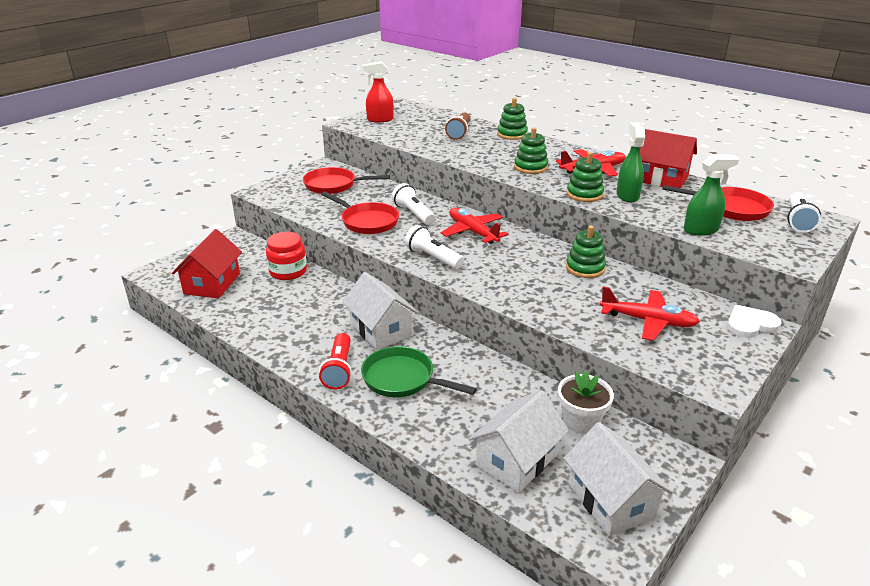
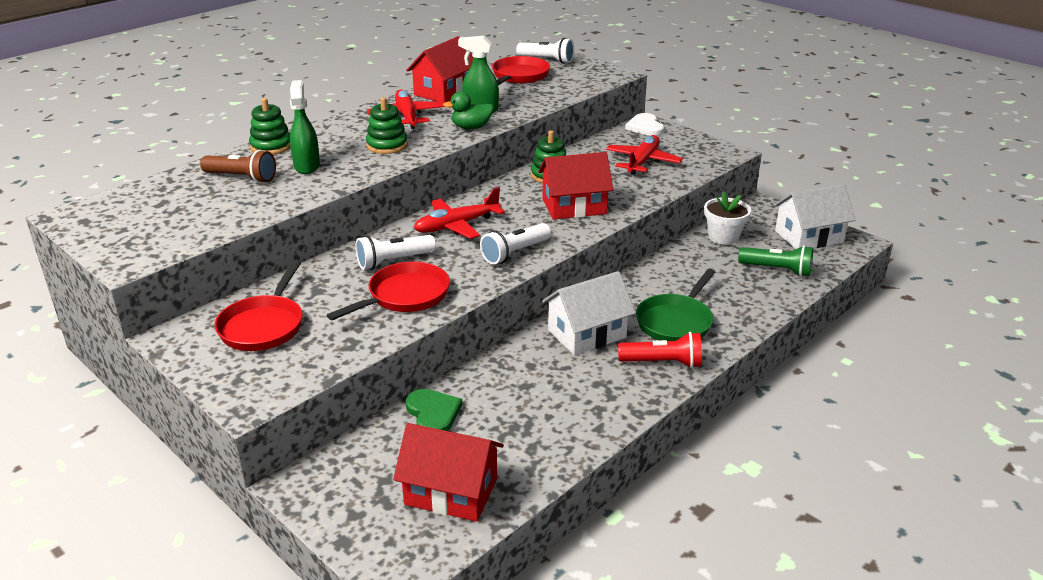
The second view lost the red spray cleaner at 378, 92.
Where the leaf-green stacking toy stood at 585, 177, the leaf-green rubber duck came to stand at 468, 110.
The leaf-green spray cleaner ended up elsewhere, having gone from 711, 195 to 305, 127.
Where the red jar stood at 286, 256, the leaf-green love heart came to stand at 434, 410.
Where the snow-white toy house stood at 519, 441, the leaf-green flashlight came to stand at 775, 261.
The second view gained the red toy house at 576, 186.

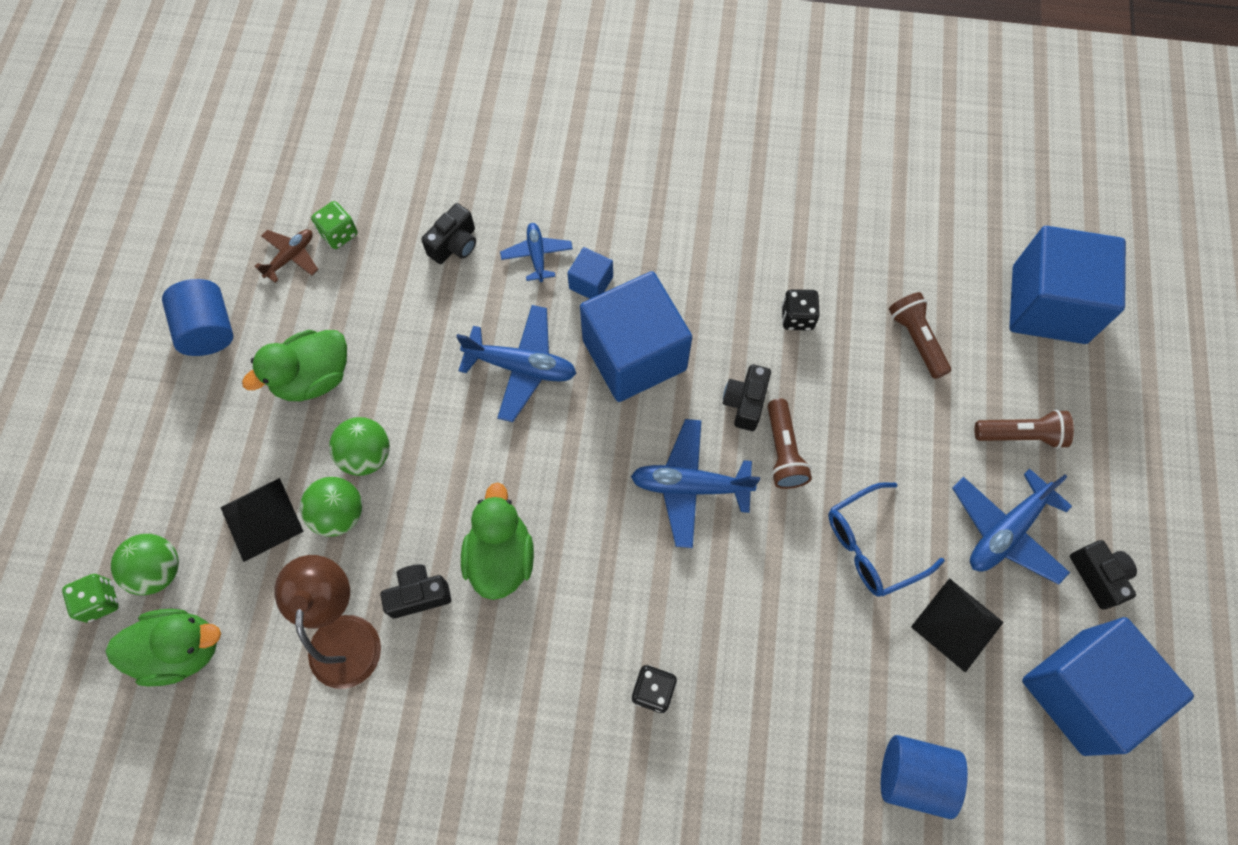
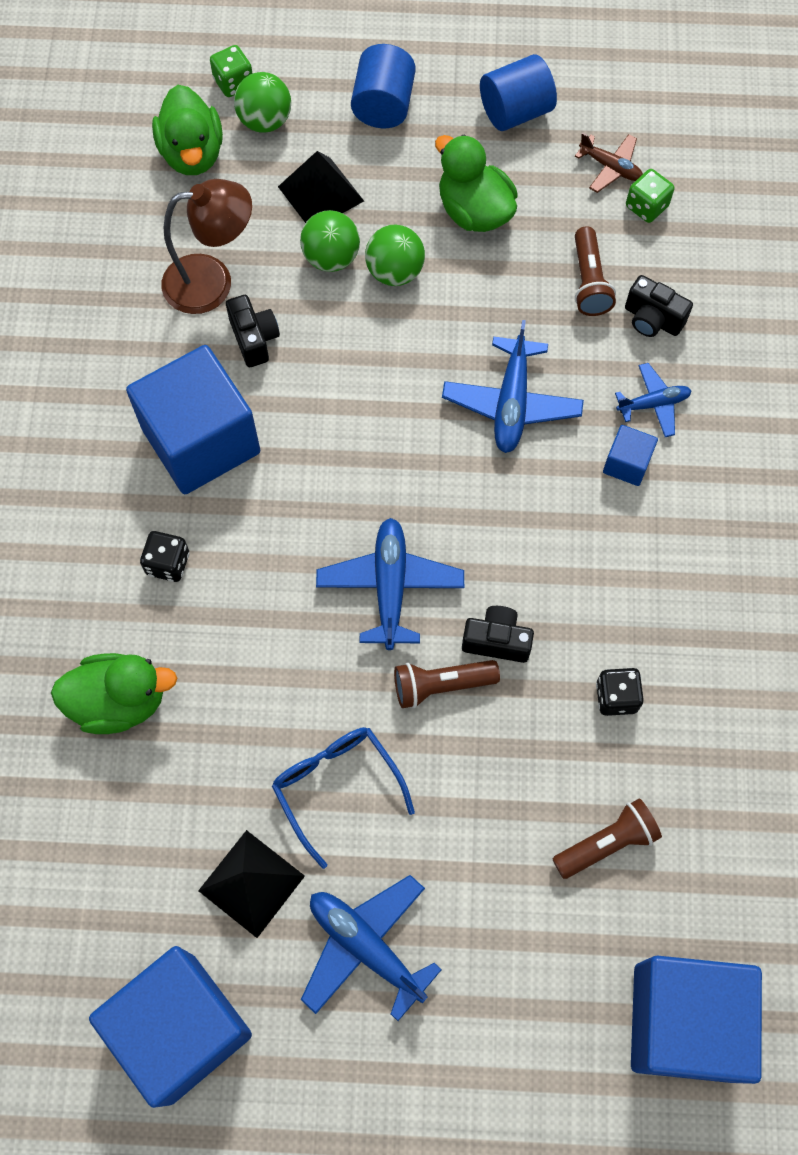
The blue solid cube ended up elsewhere, having gone from 636, 336 to 193, 419.
The russet flashlight ended up elsewhere, having gone from 1024, 429 to 595, 271.
The leaf-green rubber duck ended up elsewhere, having gone from 497, 541 to 114, 693.
The second view lost the ebony photo camera at 1103, 575.
The blue cylinder shape ended up elsewhere, having gone from 924, 777 to 383, 86.

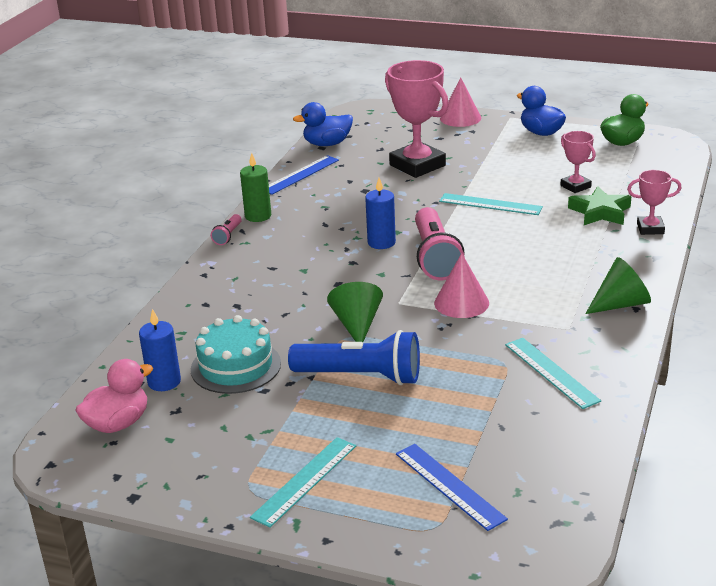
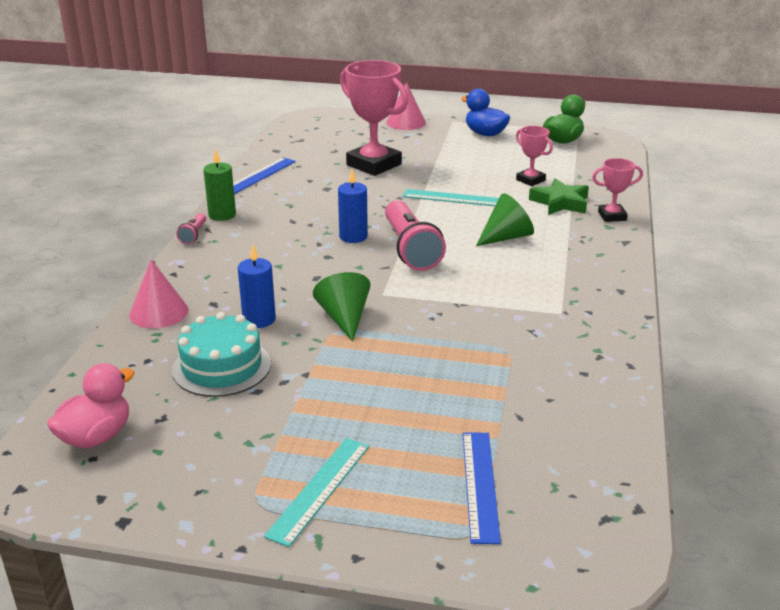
The second view lost the blue rubber duck at 323, 124.
The rose-pink solid cone ended up elsewhere, having gone from 461, 285 to 159, 293.
The leaf-green solid cone ended up elsewhere, having gone from 618, 285 to 505, 219.
The blue wax candle ended up elsewhere, having gone from 160, 350 to 257, 286.
The second view lost the blue flashlight at 354, 357.
The second view lost the turquoise straightedge at 553, 373.
The blue straightedge at 452, 487 ended up facing another way, 45 degrees clockwise from before.

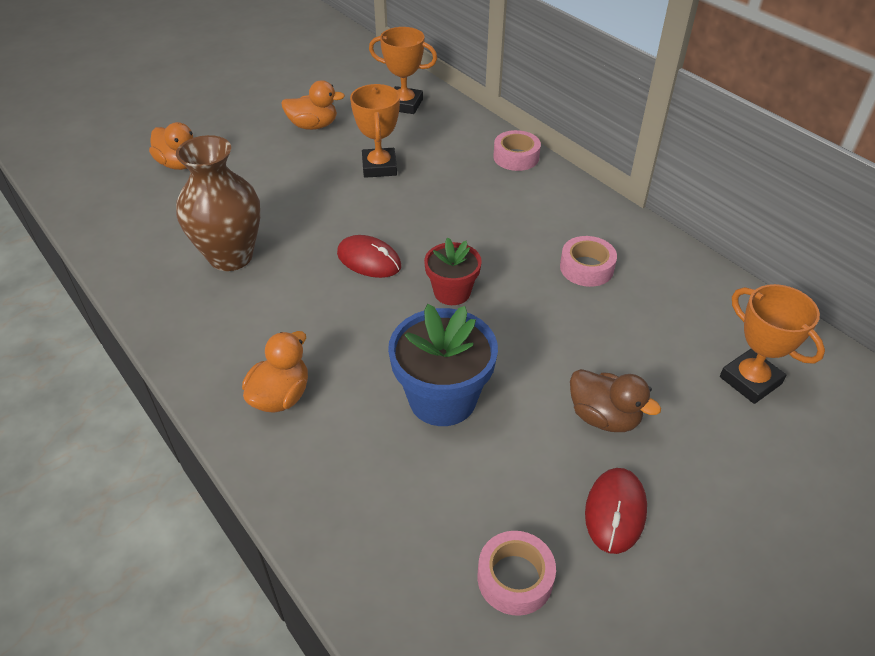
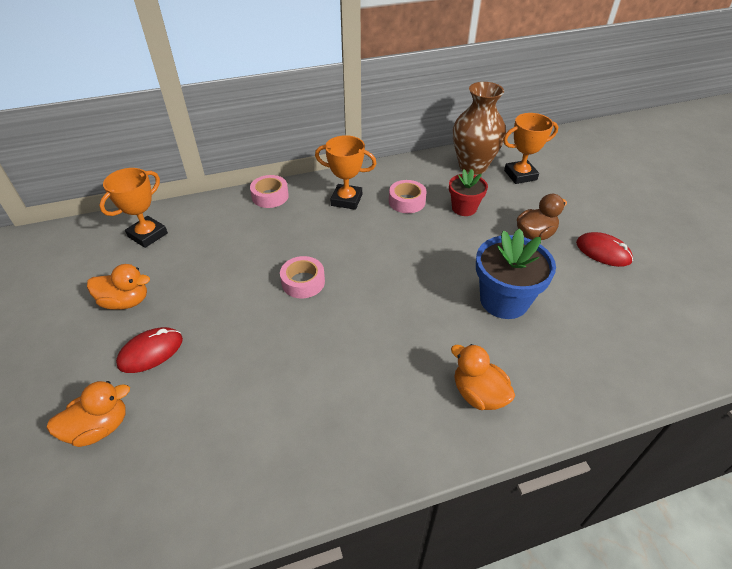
The orange-coloured rubber duck at 313, 105 ended up facing another way, 75 degrees clockwise from before.
The orange-coloured award cup ended up elsewhere, having gone from 375, 131 to 346, 172.
The russet vase ended up elsewhere, having gone from 218, 203 to 479, 128.
The red mouse ended up elsewhere, having gone from 369, 256 to 149, 350.
The red flower pot ended up elsewhere, having gone from 453, 271 to 468, 192.
The rose-pink tape ended up elsewhere, having gone from 517, 573 to 302, 277.

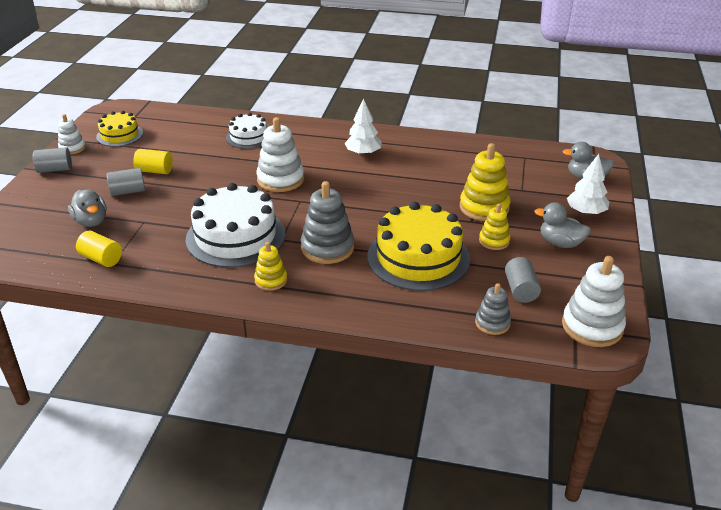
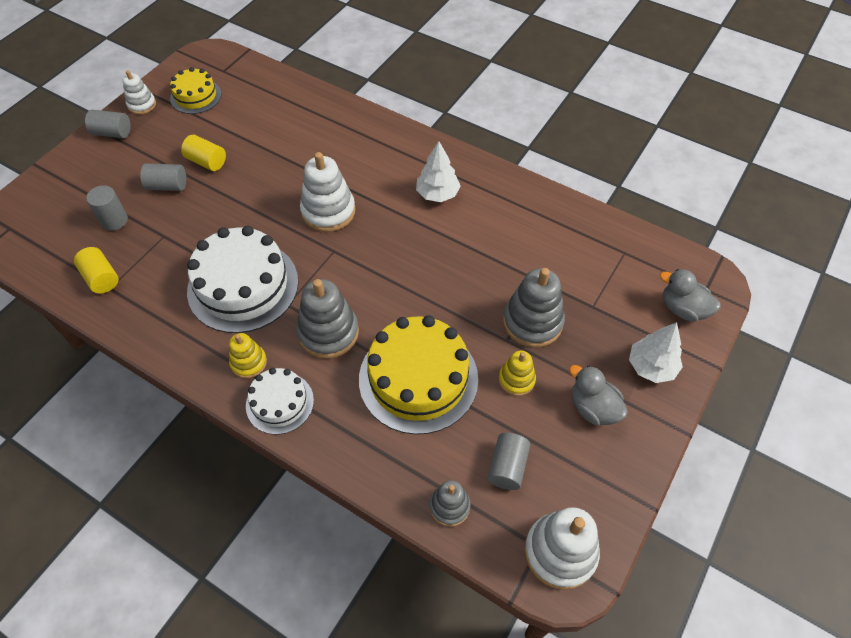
The snow-white cake ended up elsewhere, having gone from 246, 131 to 280, 401.
What was the bright yellow stacking toy at 485, 182 turned into the grey stacking toy at 534, 308.
Where the grey rubber duck stood at 87, 208, the grey cylinder shape came to stand at 107, 208.

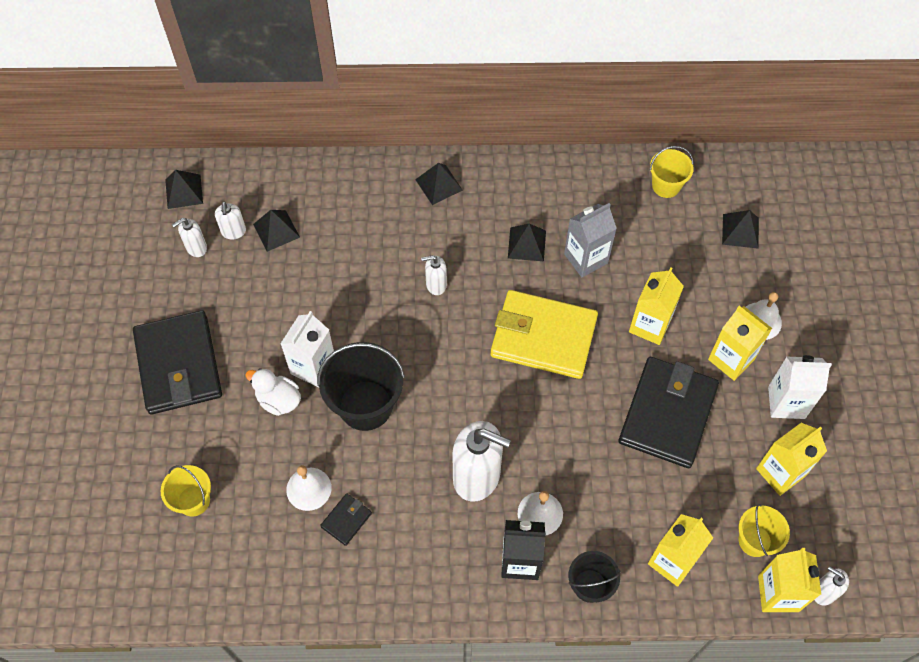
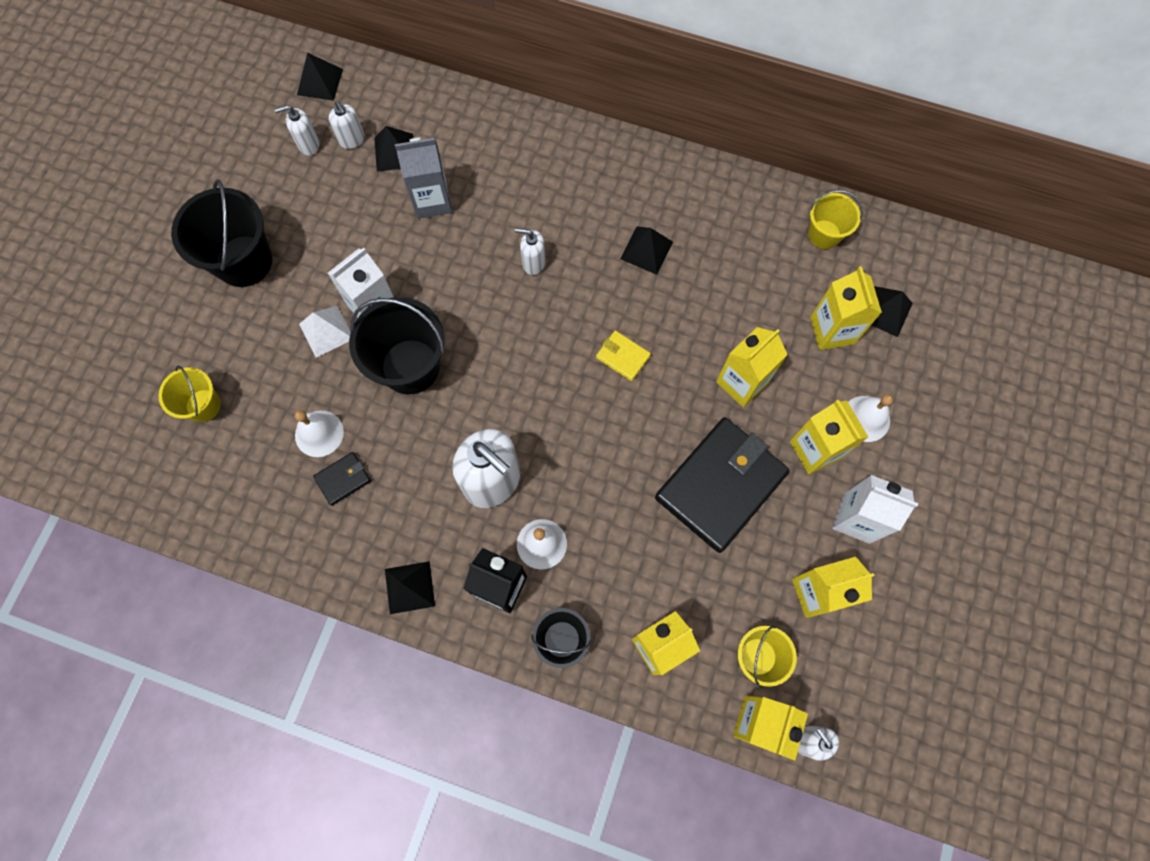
The ebony pyramid shape ended up elsewhere, having gone from 439, 184 to 410, 587.
The snow-white soap dispenser at 230, 220 ended up facing another way, 45 degrees counterclockwise from before.
The grey juice carton ended up elsewhere, having gone from 590, 240 to 423, 178.
The size of the bright yellow card wallet at 544, 334 changed by a factor of 0.42.
Where the ebony card wallet stood at 177, 362, the ebony sand bucket came to stand at 221, 233.
Where the snow-white rubber duck stood at 273, 392, the snow-white pyramid shape came to stand at 325, 332.
The second view gained the bright yellow juice carton at 846, 308.

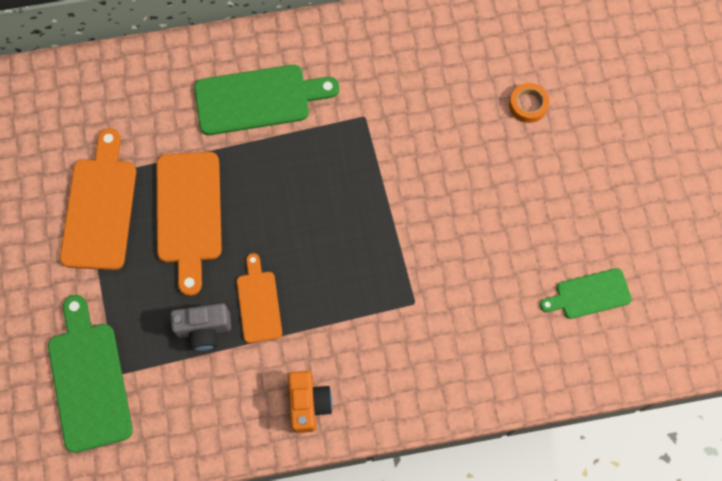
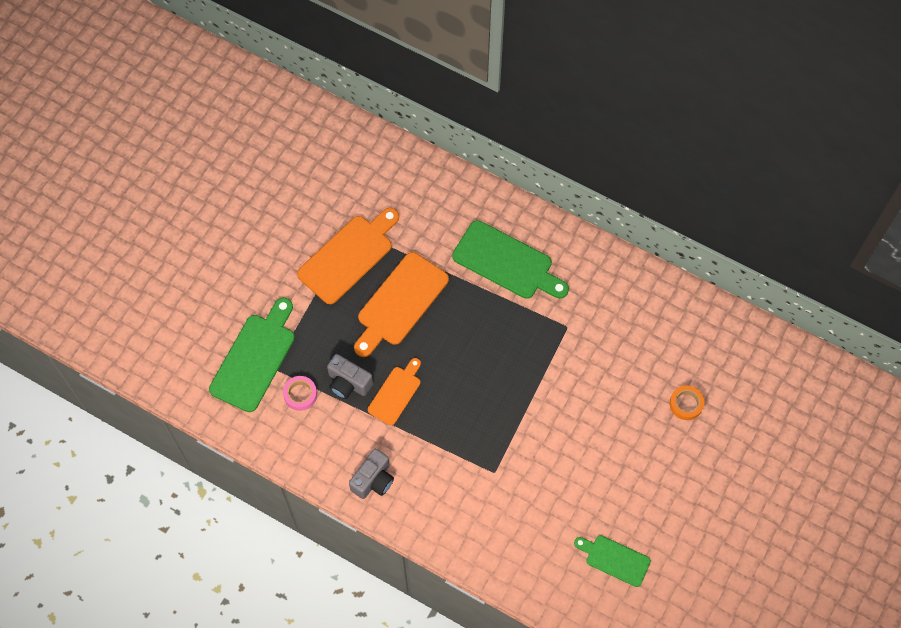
What was the orange-coloured photo camera at 310, 402 turned into the grey photo camera at 371, 474.
The second view gained the rose-pink tape at 300, 393.

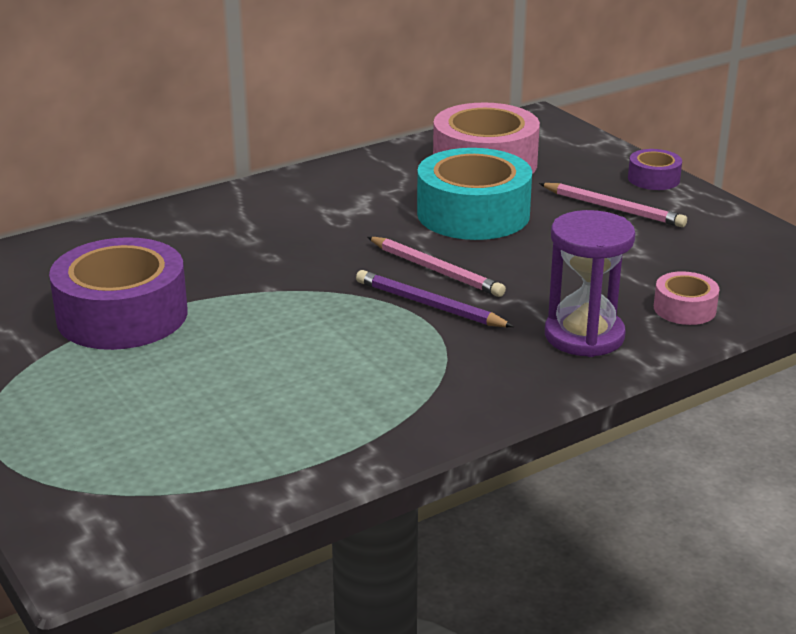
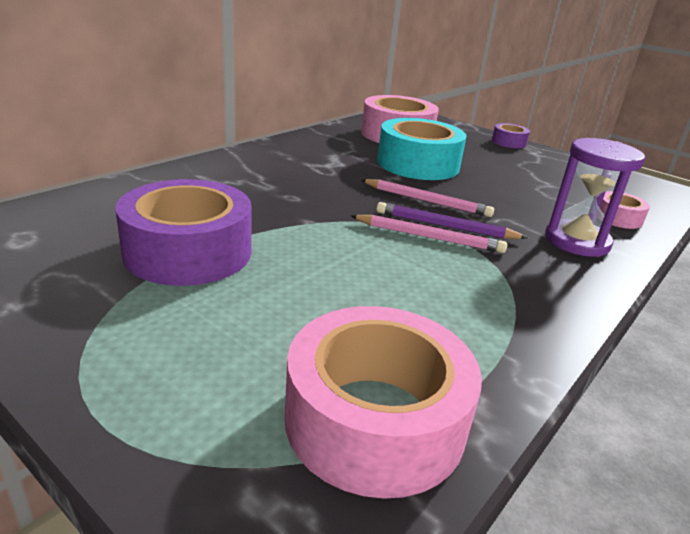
The rose-pink pencil ended up elsewhere, having gone from 613, 205 to 429, 234.
The second view gained the rose-pink tape at 383, 402.

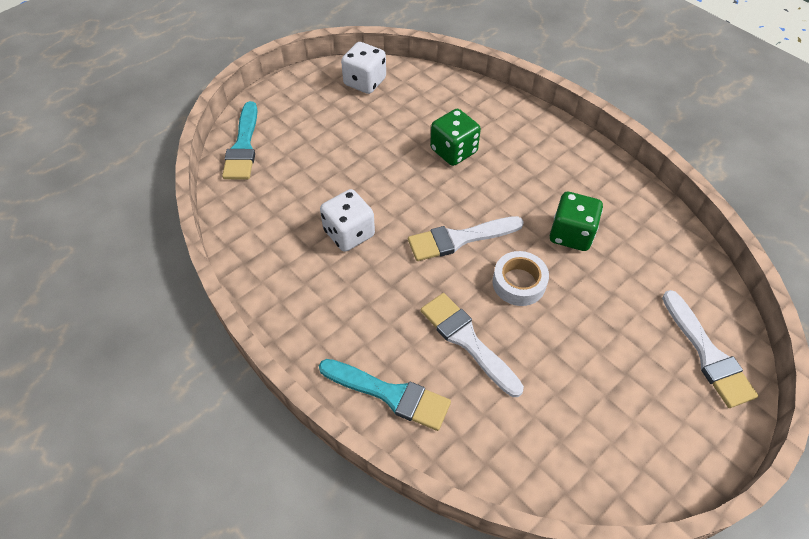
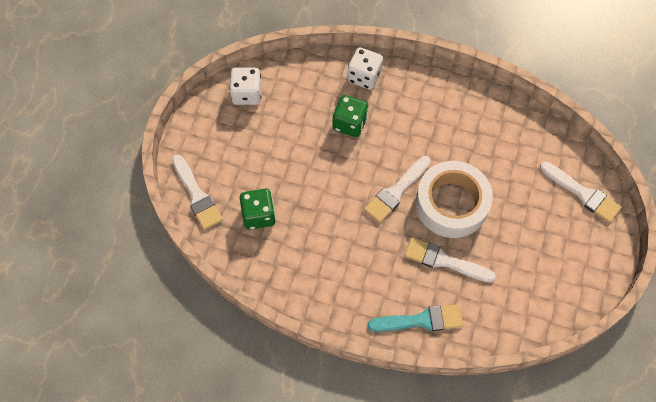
What was the turquoise paint brush at 239, 140 turned into the snow-white paint brush at 197, 192.
The snow-white die ended up elsewhere, having gone from 347, 220 to 365, 68.
The leaf-green die ended up elsewhere, having gone from 576, 221 to 258, 209.
The size of the snow-white tape at 521, 278 changed by a factor of 1.91.

